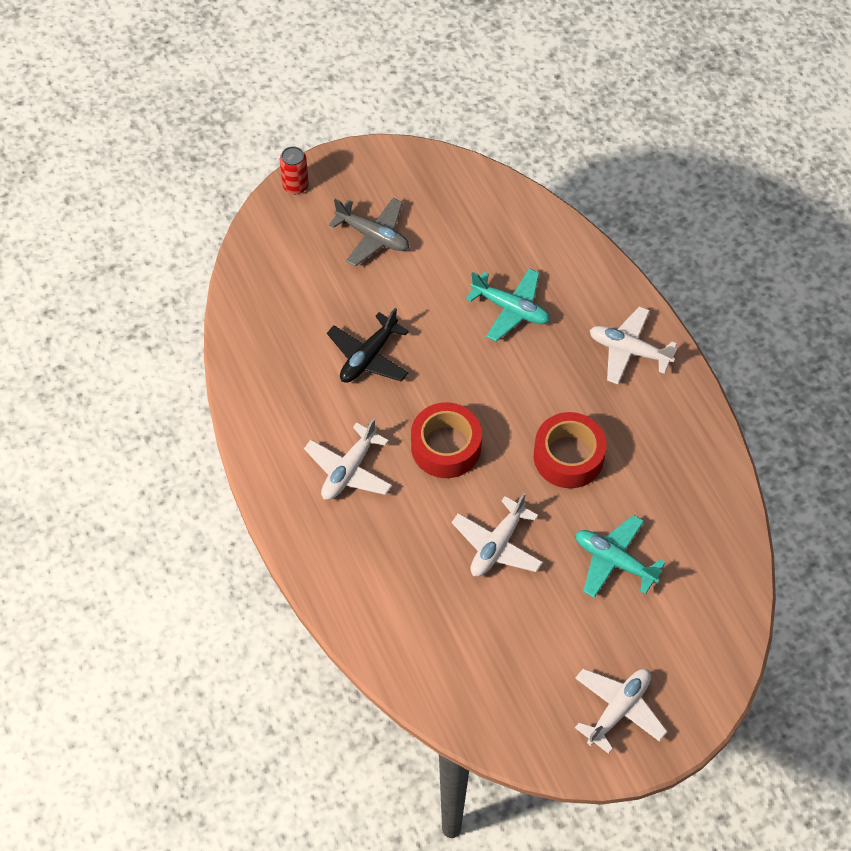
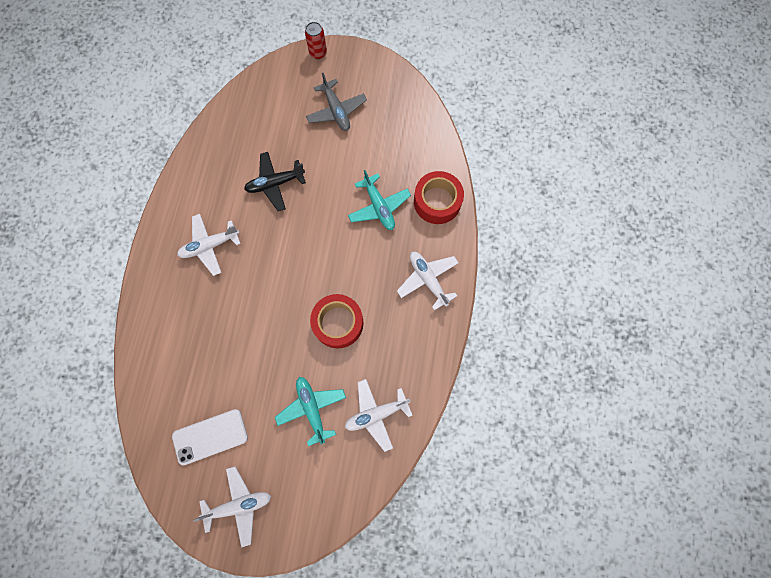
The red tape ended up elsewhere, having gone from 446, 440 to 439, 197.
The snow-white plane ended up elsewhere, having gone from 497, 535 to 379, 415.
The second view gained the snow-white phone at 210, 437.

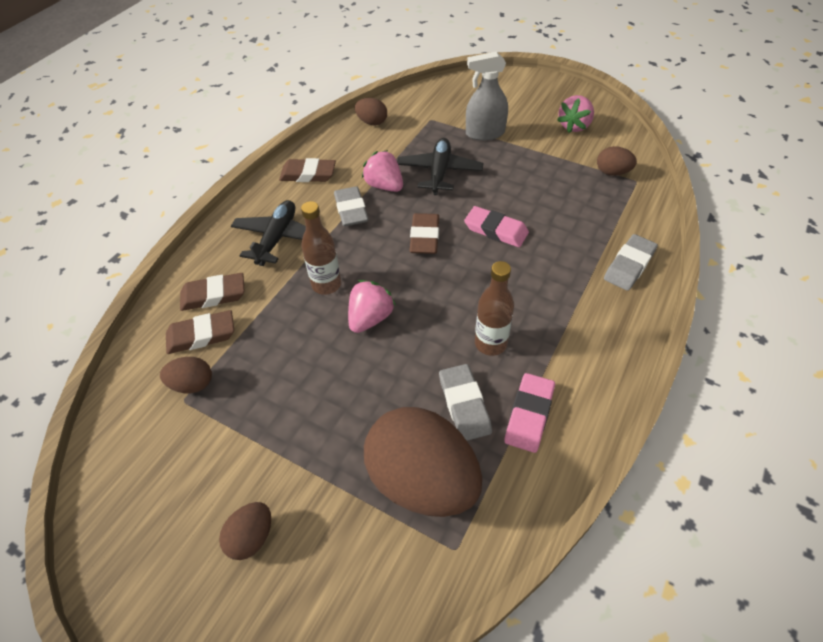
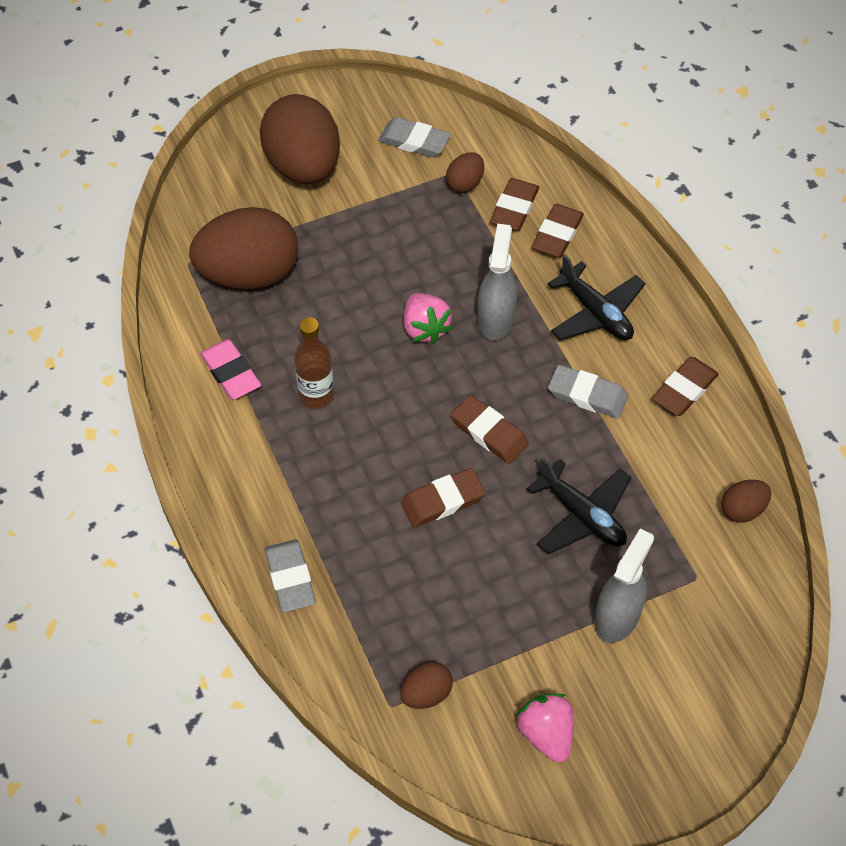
The second view lost the rose-pink strawberry at 382, 171.
Where the russet flask stood at 321, 248, the grey spray cleaner came to stand at 497, 282.
What was the rose-pink pencil eraser at 496, 226 turned into the russet pencil eraser at 443, 497.
The grey pencil eraser ended up elsewhere, having gone from 465, 402 to 414, 137.
The size of the russet toy egg at 245, 531 changed by a factor of 2.24.

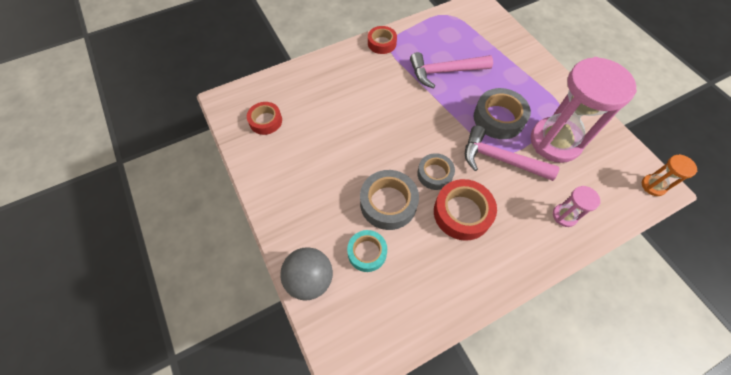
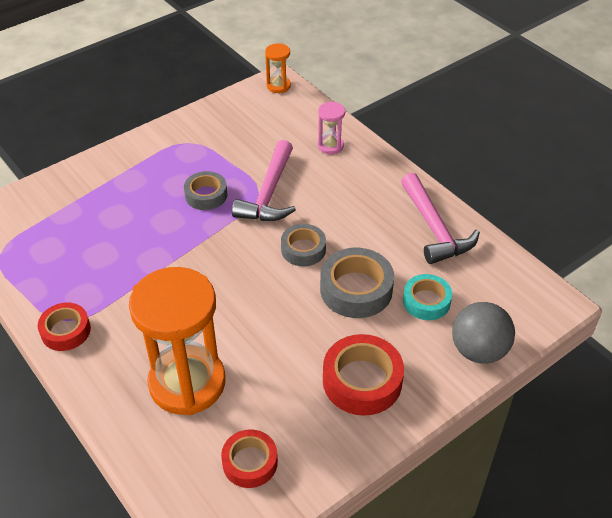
The rose-pink claw hammer ended up elsewhere, having gone from 451, 70 to 440, 218.
The second view lost the rose-pink sand timer at 584, 110.
The size of the grey tape at 502, 113 changed by a factor of 0.64.
The red tape ended up elsewhere, having gone from 465, 210 to 363, 375.
The second view gained the orange-coloured sand timer at 177, 341.

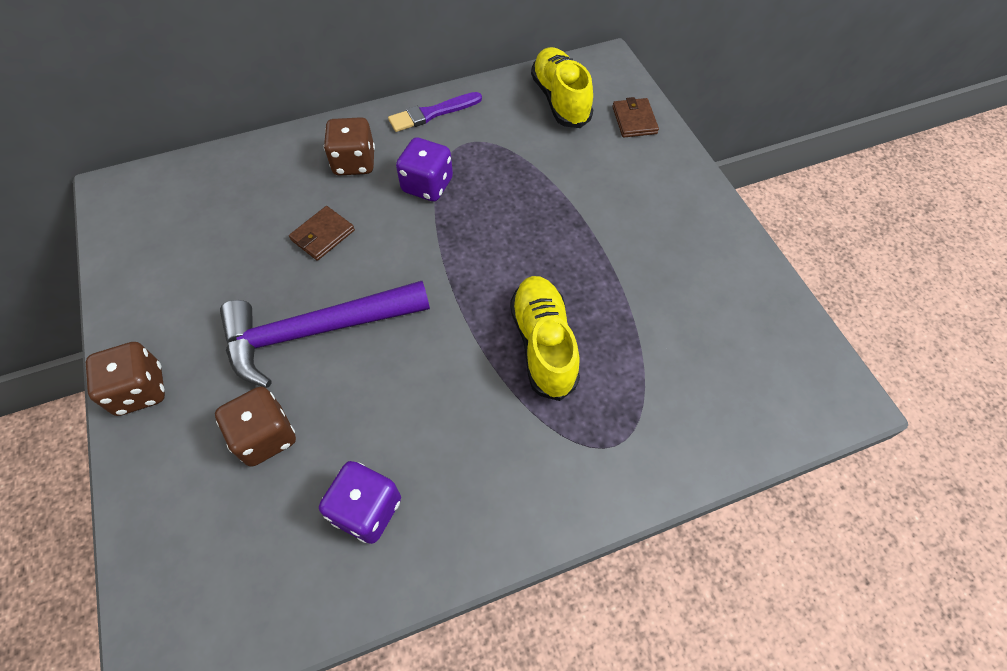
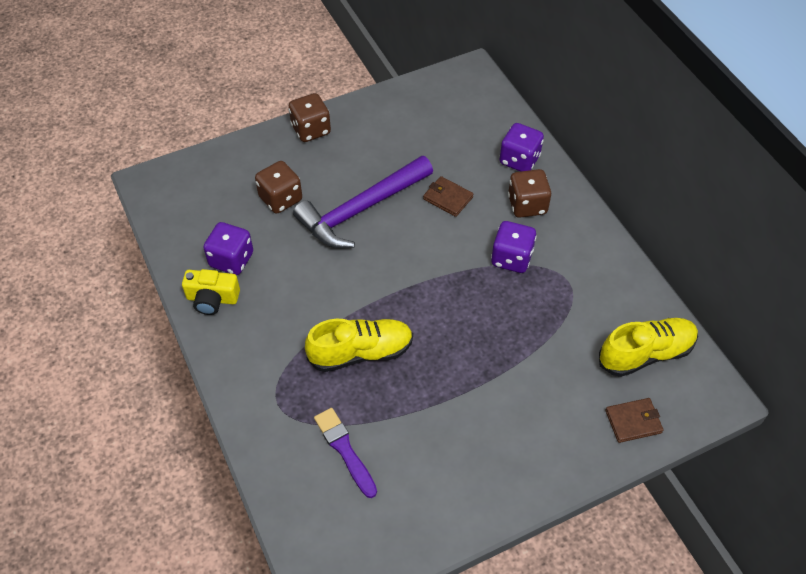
The violet paint brush ended up elsewhere, having gone from 435, 112 to 345, 453.
The violet claw hammer at 325, 334 ended up facing another way, 105 degrees counterclockwise from before.
The second view gained the violet die at 522, 147.
The second view gained the bright yellow photo camera at 211, 292.

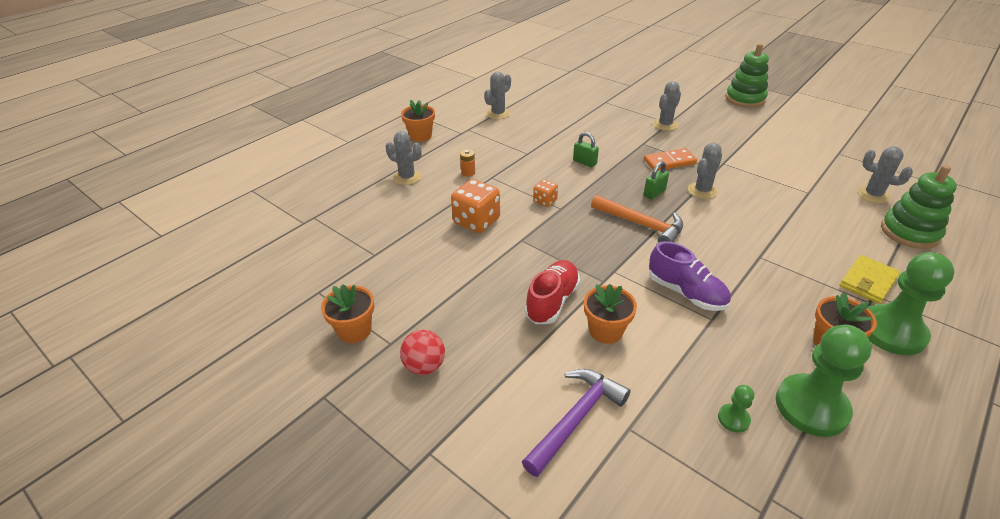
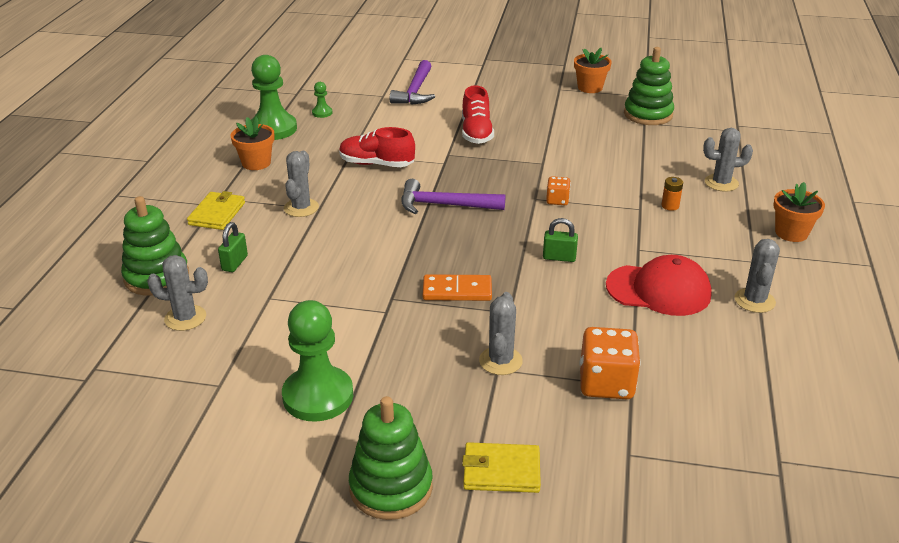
The grey prickly plant ended up elsewhere, having gone from 705, 171 to 301, 184.
The orange-coloured domino tile at 670, 159 ended up facing another way, 45 degrees clockwise from before.
The leaf-green padlock ended up elsewhere, having gone from 656, 180 to 233, 247.
The orange-coloured die ended up elsewhere, having gone from 475, 206 to 610, 363.
What was the orange-coloured claw hammer at 637, 219 turned into the violet claw hammer at 453, 196.
What was the violet lace-up shoe at 690, 276 turned into the red lace-up shoe at 377, 147.
The leaf-green pawn ended up elsewhere, having gone from 911, 303 to 317, 361.
The second view lost the orange-coloured flower pot at 610, 314.
The second view lost the red ball at 422, 352.
The second view gained the leaf-green stacking toy at 649, 86.
The second view gained the red peaked cap at 659, 285.
The second view gained the bright yellow card wallet at 501, 467.

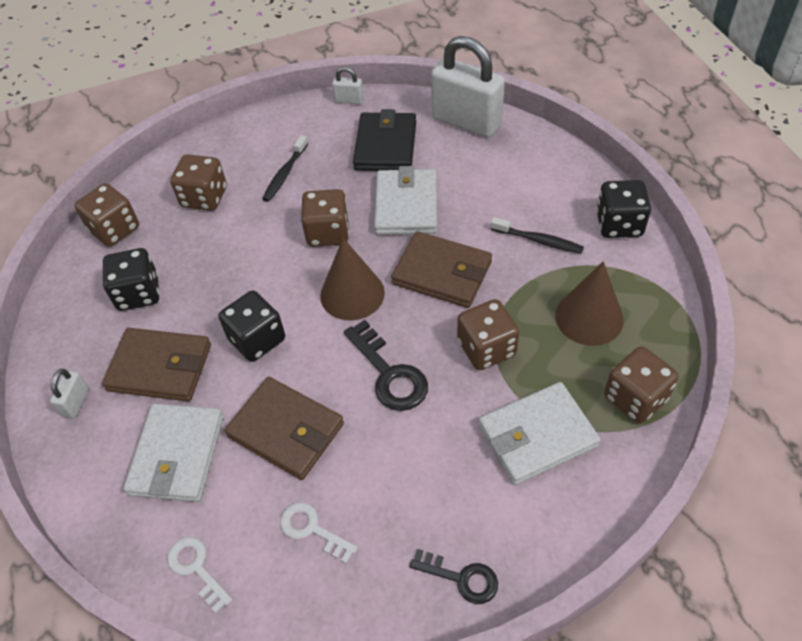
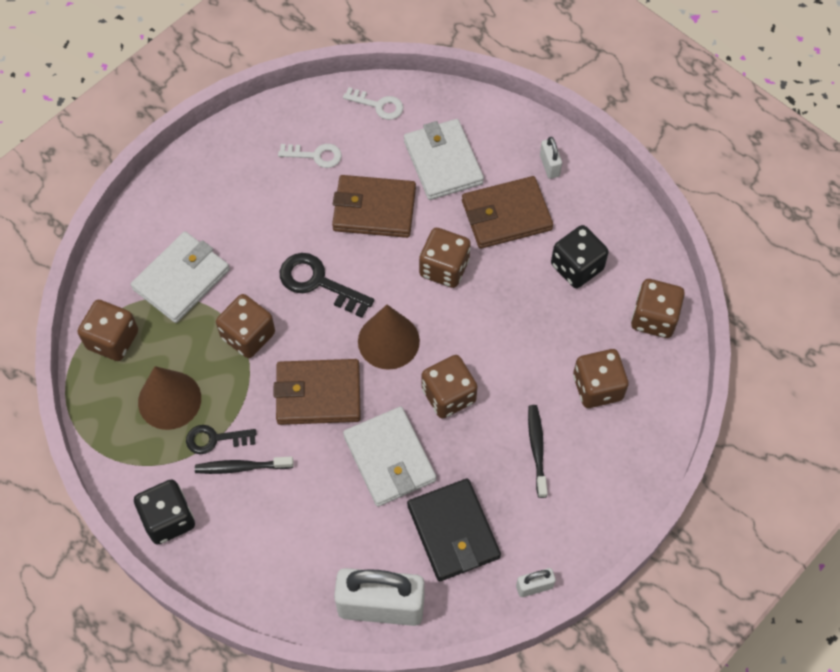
What was the ebony die at 252, 326 turned into the russet die at 445, 258.
The ebony door key ended up elsewhere, having gone from 454, 576 to 221, 439.

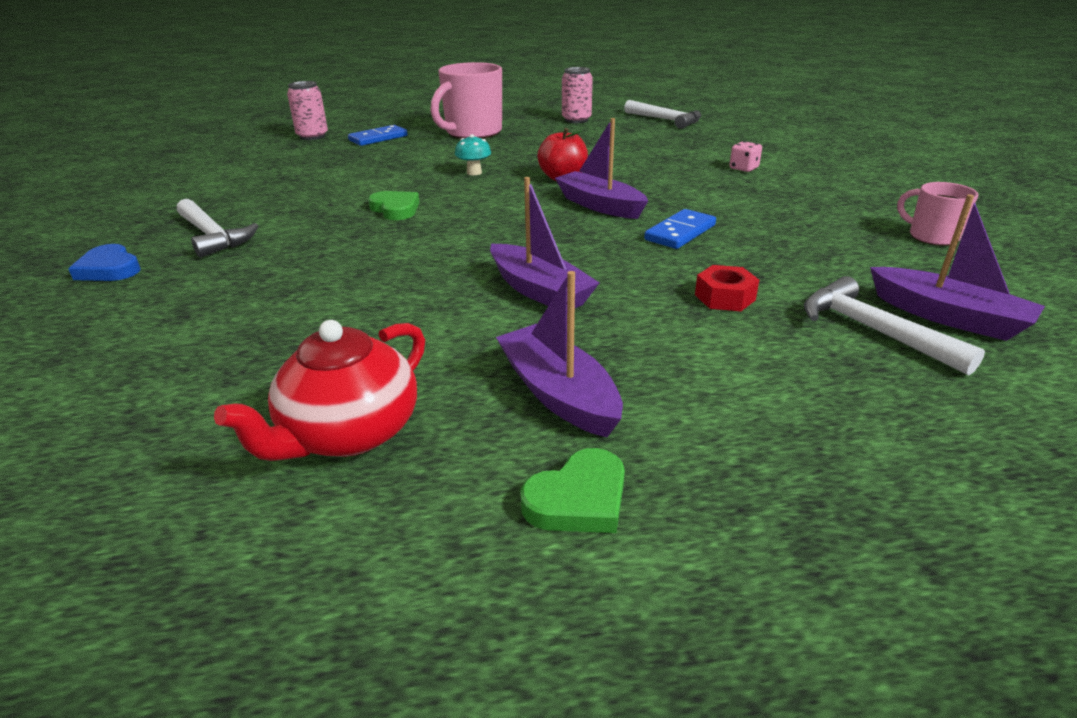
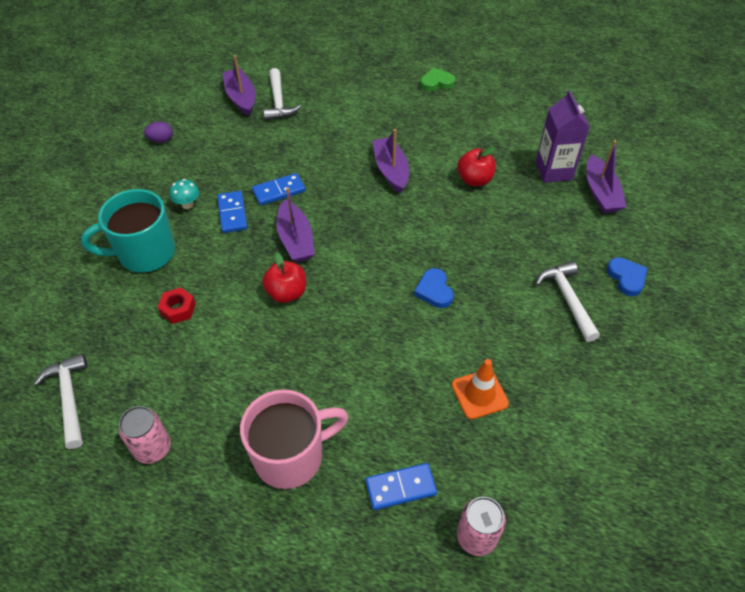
The turquoise mushroom ended up elsewhere, having gone from 473, 154 to 184, 194.
Where the rose-pink die stood at 745, 156, the turquoise tea mug came to stand at 128, 231.
Where the rose-pink tea mug stood at 938, 214, the violet toy egg came to stand at 158, 131.
What was the leaf-green love heart at 393, 205 turned into the blue love heart at 434, 288.
The red hexagon nut ended up elsewhere, having gone from 727, 288 to 177, 305.
The violet sailboat ended up elsewhere, having gone from 559, 354 to 606, 176.
The second view lost the red teapot at 319, 390.
The second view gained the violet juice carton at 563, 136.
The second view gained the red apple at 476, 166.
The second view gained the blue domino tile at 232, 212.
The second view gained the orange-coloured traffic cone at 480, 389.

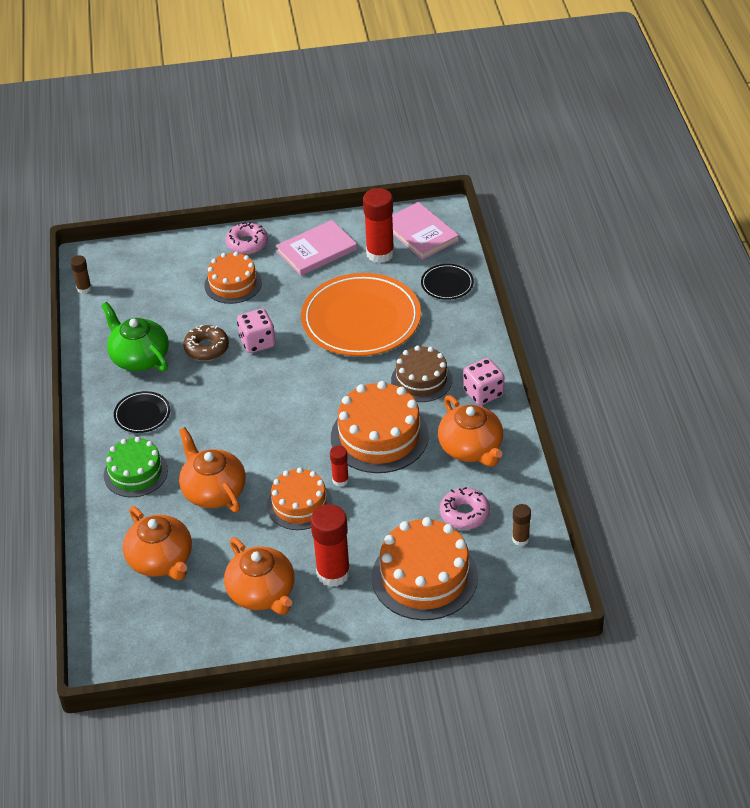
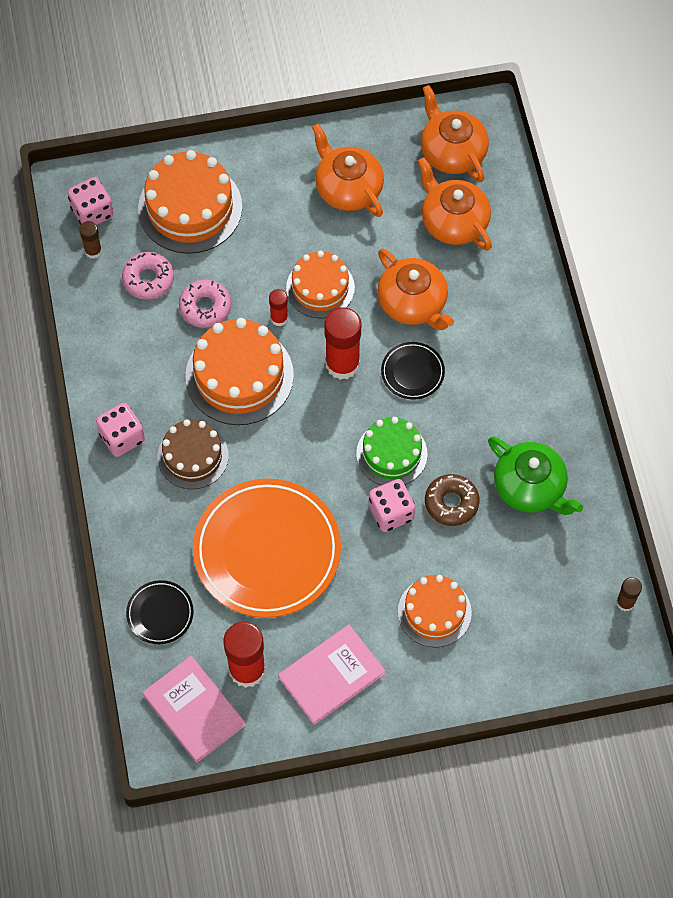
The rose-pink doughnut ended up elsewhere, having gone from 247, 238 to 205, 304.
The ebony plate ended up elsewhere, having gone from 142, 412 to 413, 370.
The orange-coloured teapot ended up elsewhere, having gone from 470, 431 to 455, 134.
The leaf-green cake ended up elsewhere, having gone from 136, 467 to 392, 451.
The red stick of glue ended up elsewhere, having gone from 330, 545 to 342, 343.
The second view gained the rose-pink die at 90, 201.

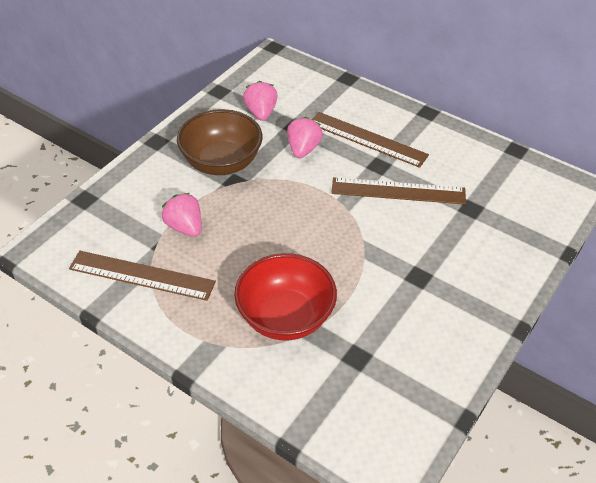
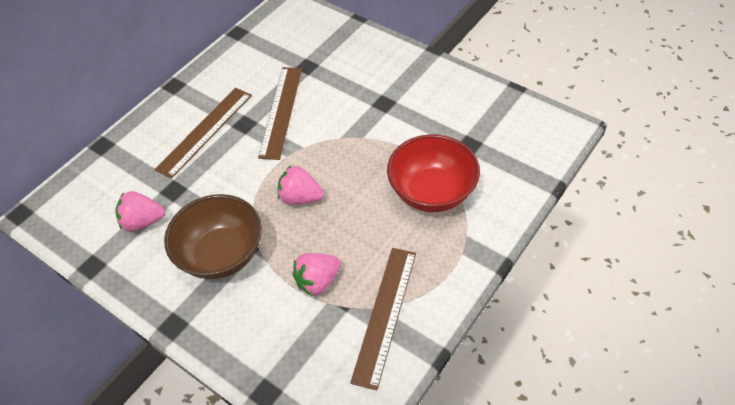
The rose-pink strawberry ended up elsewhere, having gone from 305, 137 to 300, 185.

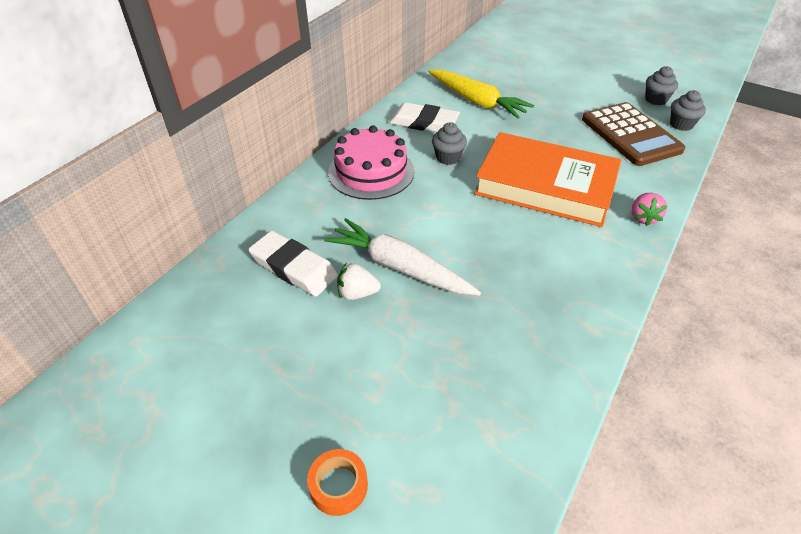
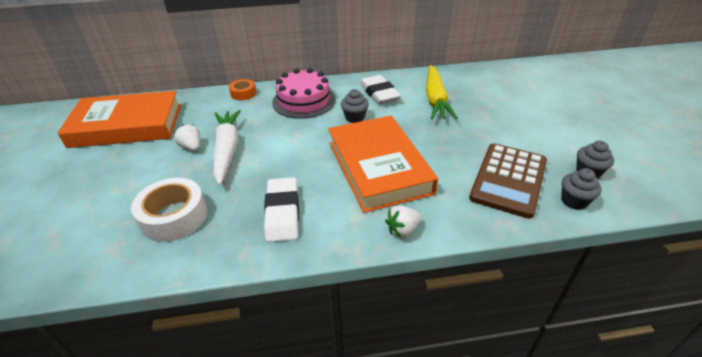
What was the rose-pink strawberry at 649, 209 turned into the snow-white strawberry at 403, 221.
The snow-white pencil eraser ended up elsewhere, having gone from 293, 263 to 281, 209.
The orange-coloured tape ended up elsewhere, having gone from 337, 482 to 242, 89.
The second view gained the orange-coloured hardback at 119, 119.
The second view gained the snow-white tape at 169, 210.

